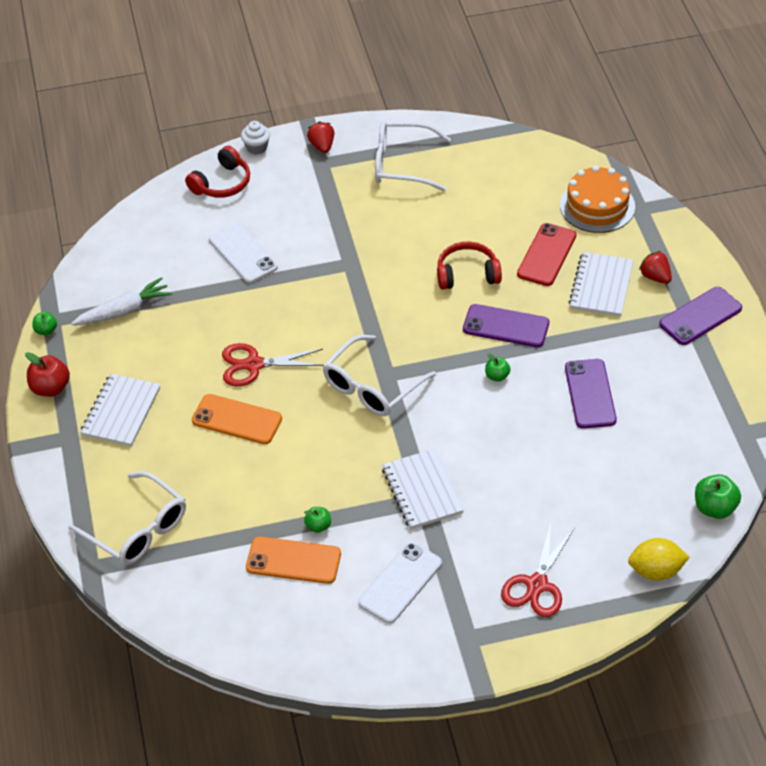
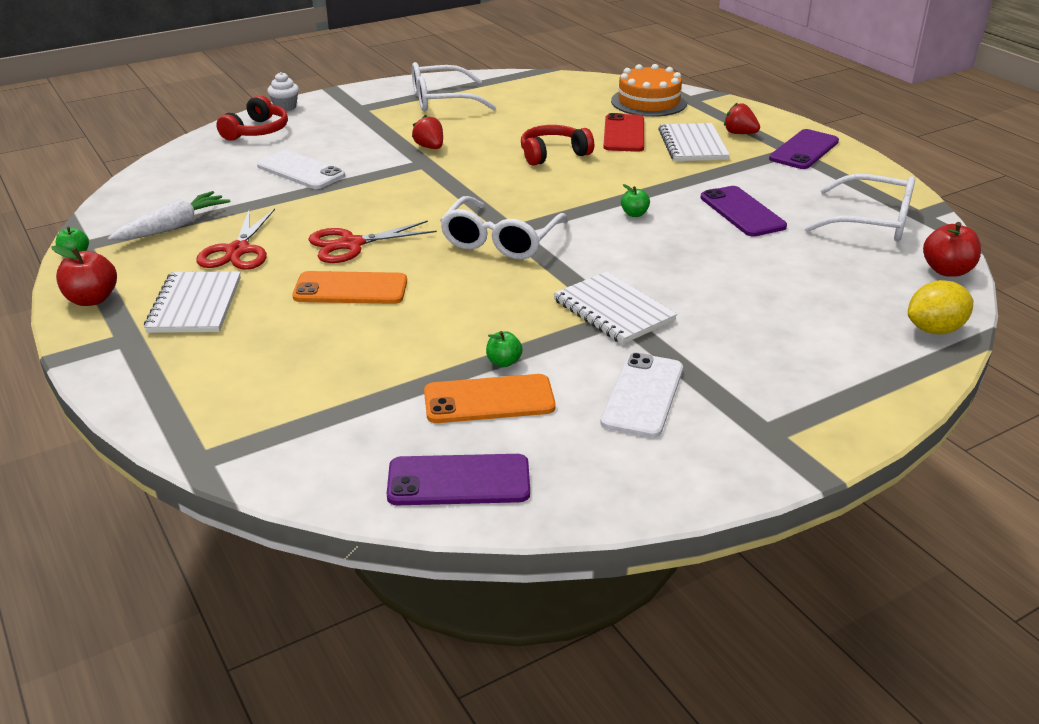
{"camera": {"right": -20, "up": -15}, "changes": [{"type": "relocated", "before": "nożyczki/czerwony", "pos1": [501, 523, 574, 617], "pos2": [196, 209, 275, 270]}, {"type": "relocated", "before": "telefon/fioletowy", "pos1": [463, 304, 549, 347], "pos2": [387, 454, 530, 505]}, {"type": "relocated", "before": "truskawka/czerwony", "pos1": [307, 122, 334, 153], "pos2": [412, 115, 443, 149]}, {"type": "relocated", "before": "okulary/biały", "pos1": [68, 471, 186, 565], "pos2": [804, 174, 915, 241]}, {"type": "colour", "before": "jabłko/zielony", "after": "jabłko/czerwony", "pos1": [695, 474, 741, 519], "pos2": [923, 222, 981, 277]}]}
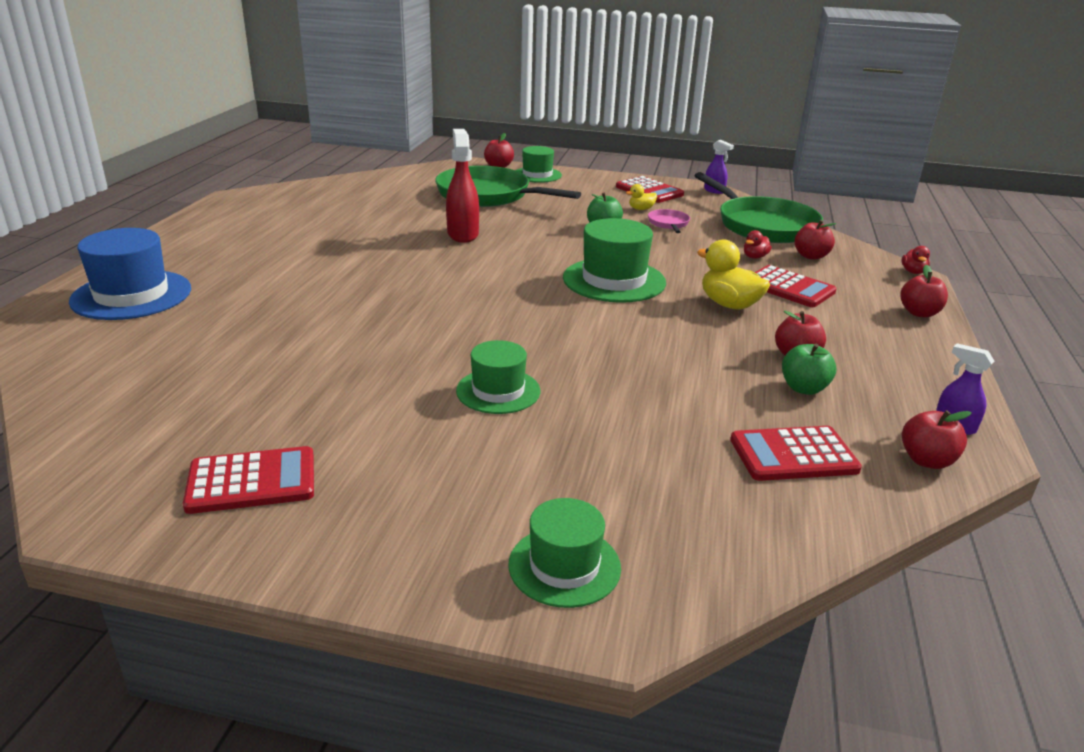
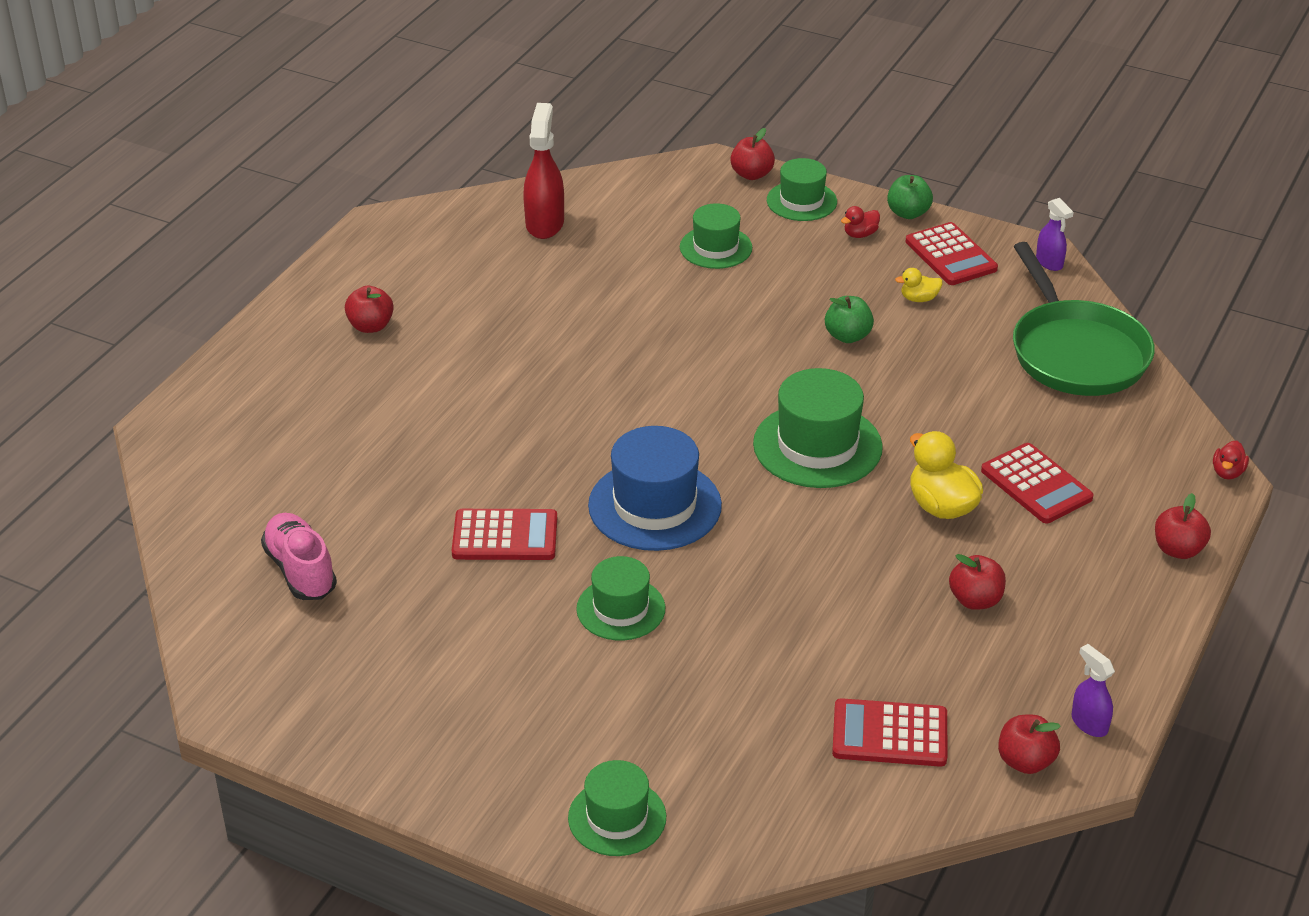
{"camera": {"right": 15, "up": 10}, "changes": [{"type": "appeared", "after": "but/różowy", "pos2": [261, 513, 337, 600]}, {"type": "relocated", "before": "jabłko/czerwony", "pos1": [794, 220, 836, 259], "pos2": [345, 286, 394, 333]}, {"type": "relocated", "before": "kalkulator/czerwony", "pos1": [183, 446, 314, 514], "pos2": [452, 509, 557, 560]}, {"type": "relocated", "before": "spryskiwacz/czerwony", "pos1": [446, 129, 479, 243], "pos2": [523, 103, 564, 239]}, {"type": "relocated", "before": "kapelusz/niebieski", "pos1": [69, 228, 191, 320], "pos2": [588, 426, 722, 551]}, {"type": "exchanged", "before": "patelnia/zielony", "after": "kapelusz/zielony", "pos1": [435, 166, 581, 207], "pos2": [680, 203, 752, 269]}, {"type": "relocated", "before": "kaczka/czerwony", "pos1": [744, 230, 772, 259], "pos2": [841, 206, 880, 238]}, {"type": "relocated", "before": "jabłko/zielony", "pos1": [782, 344, 836, 395], "pos2": [887, 175, 933, 219]}, {"type": "missing", "before": "patelnia/różowy", "pos1": [648, 209, 690, 233]}]}
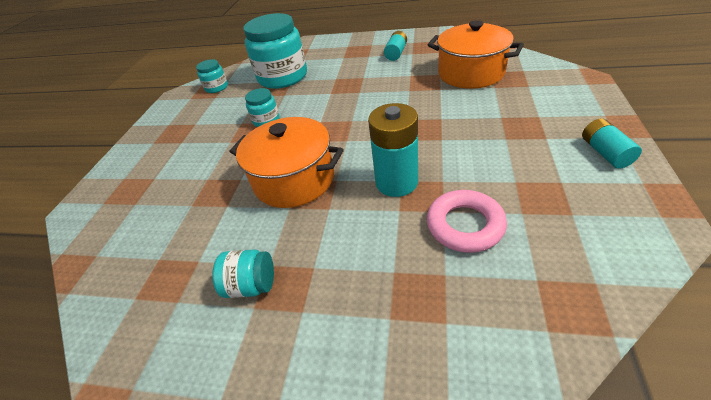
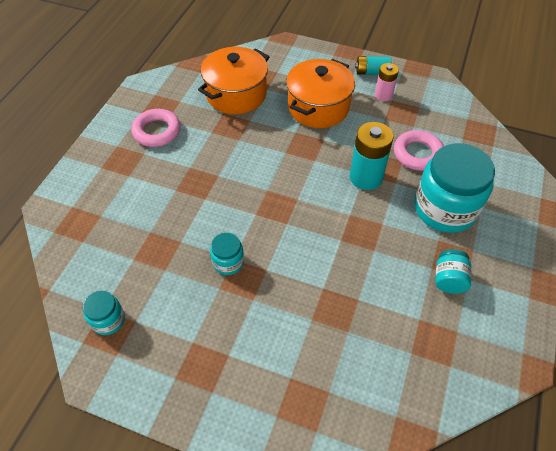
{"camera": {"right": -85, "up": 10}, "changes": [{"type": "exchanged", "before": "bateria/turkusowy", "after": "pierścień/różowy", "pos1": [384, 31, 407, 61], "pos2": [131, 109, 181, 147]}, {"type": "relocated", "before": "garnek/pomarańczowy", "pos1": [230, 117, 344, 208], "pos2": [286, 59, 355, 128]}, {"type": "appeared", "after": "bateria/różowy", "pos2": [375, 63, 399, 101]}, {"type": "relocated", "before": "słoik/turkusowy", "pos1": [243, 13, 307, 89], "pos2": [414, 143, 495, 233]}]}
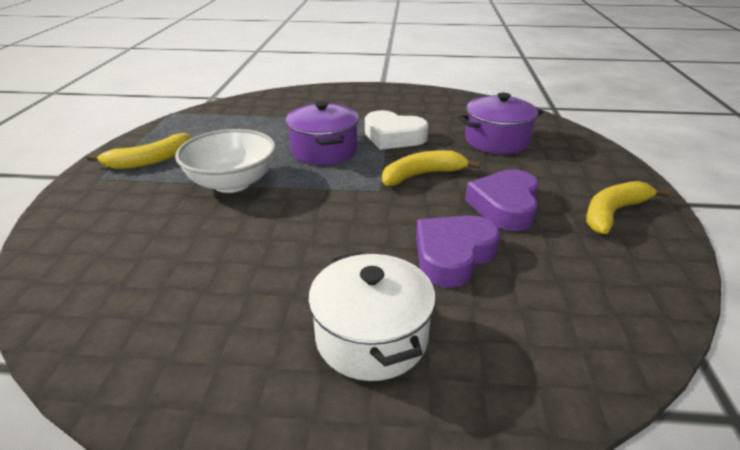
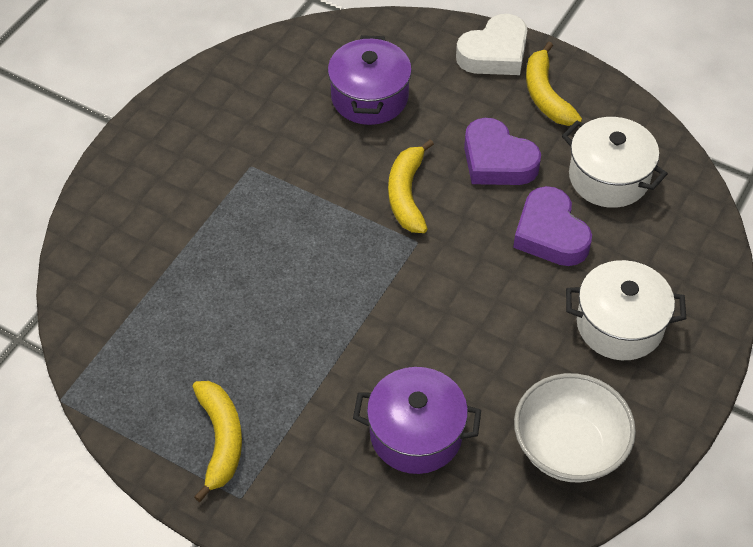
{"camera": {"right": -65, "up": 20}, "changes": [{"type": "relocated", "before": "garnek/fioletowy", "pos1": [286, 101, 359, 165], "pos2": [353, 367, 481, 474]}, {"type": "relocated", "before": "serce/biały", "pos1": [365, 110, 429, 150], "pos2": [456, 14, 527, 75]}, {"type": "relocated", "before": "miska/biały", "pos1": [175, 129, 276, 193], "pos2": [514, 373, 636, 482]}, {"type": "appeared", "after": "garnek/biały", "pos2": [562, 117, 668, 208]}]}
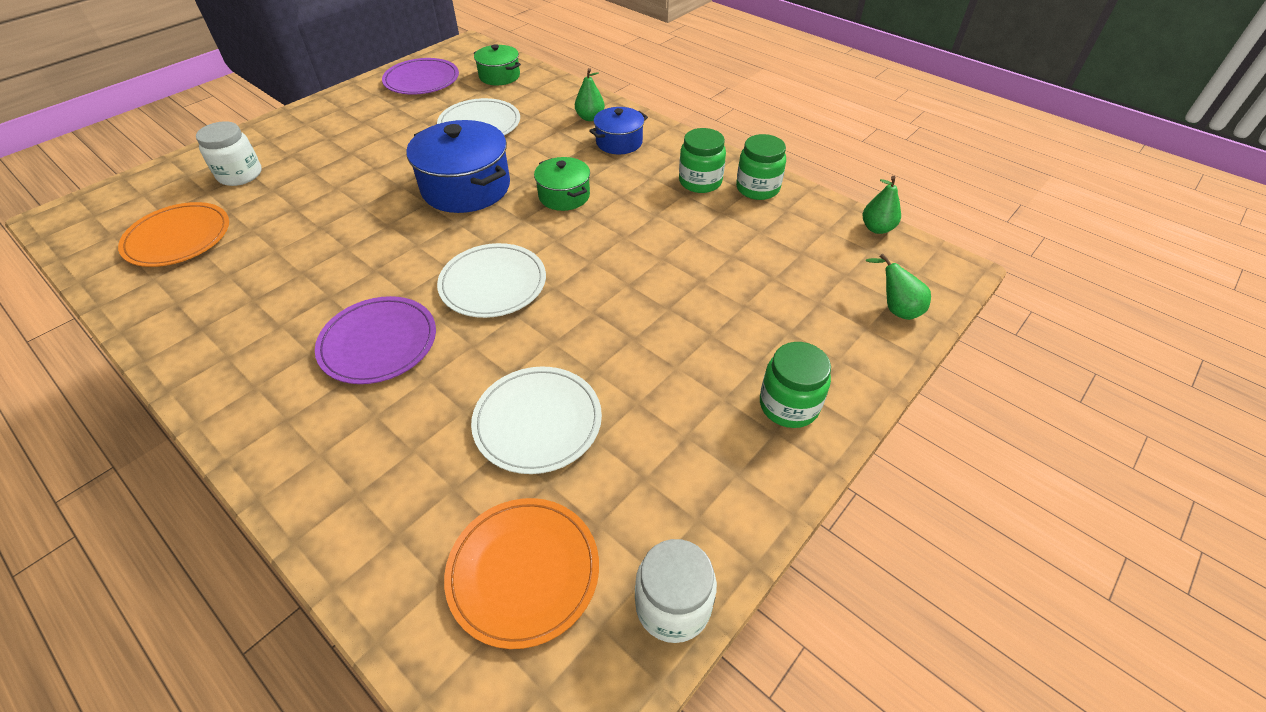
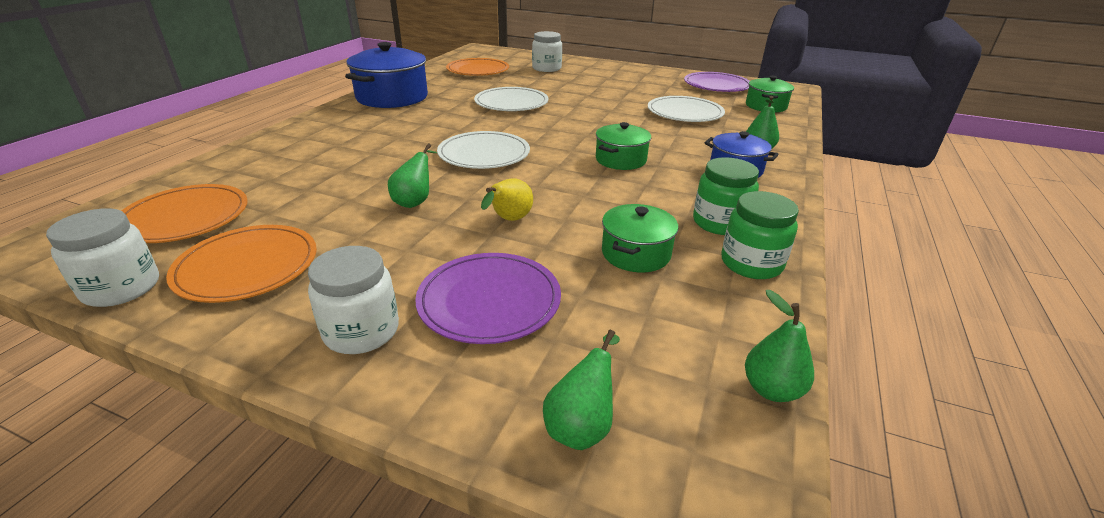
{"camera": {"right": 70, "up": -15}, "changes": [{"type": "appeared", "after": "talerz/pomarańczowy", "pos2": [166, 225, 317, 303]}, {"type": "colour", "before": "słoik/zielony", "after": "słoik/biały", "pos1": [760, 342, 831, 428], "pos2": [308, 246, 399, 354]}, {"type": "relocated", "before": "garnek/niebieski", "pos1": [406, 120, 510, 213], "pos2": [345, 42, 428, 108]}, {"type": "appeared", "after": "gruszka/zielony", "pos2": [388, 143, 437, 208]}, {"type": "relocated", "before": "talerz/fioletowy", "pos1": [315, 296, 436, 384], "pos2": [415, 253, 561, 344]}, {"type": "relocated", "before": "talerz/biały", "pos1": [471, 366, 602, 474], "pos2": [474, 87, 548, 111]}, {"type": "appeared", "after": "gruszka/żółty", "pos2": [481, 179, 533, 221]}, {"type": "appeared", "after": "garnek/zielony", "pos2": [602, 204, 678, 272]}]}
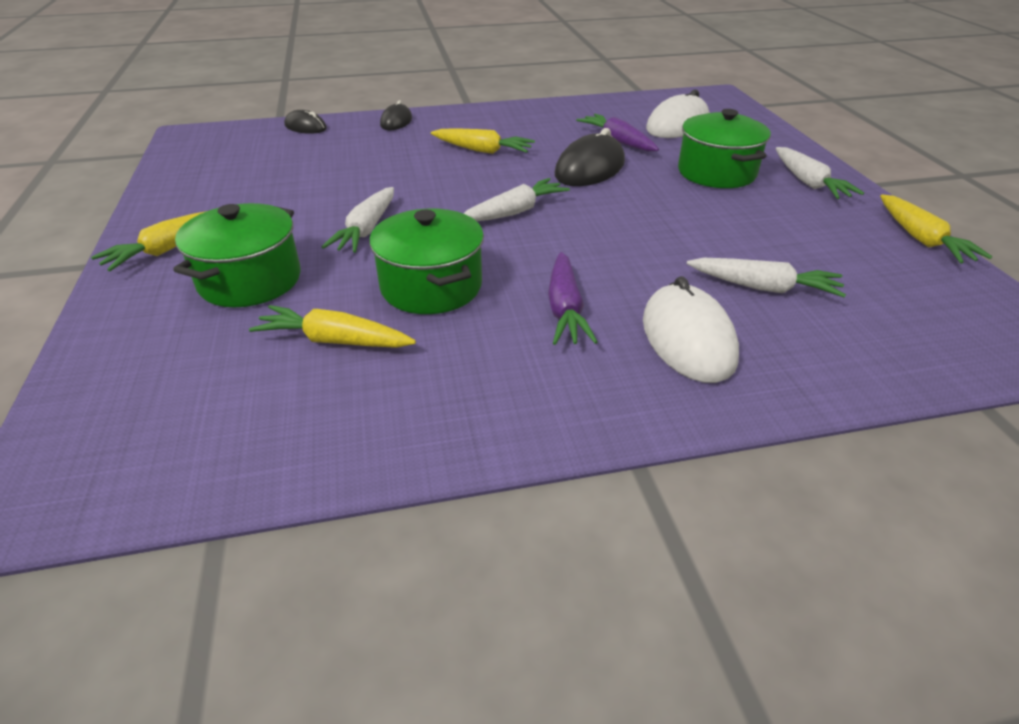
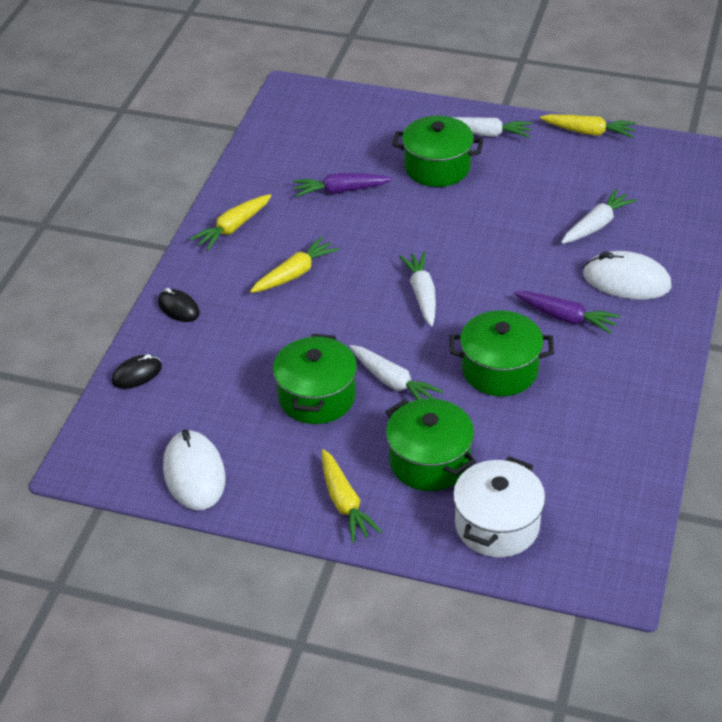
{"camera": {"right": -60, "up": 5}, "changes": [{"type": "relocated", "before": "myszka/biały", "pos1": [646, 90, 710, 138], "pos2": [163, 429, 226, 510]}, {"type": "relocated", "before": "marchewka/żółty", "pos1": [249, 305, 416, 348], "pos2": [190, 194, 272, 251]}, {"type": "appeared", "after": "garnek/zielony", "pos2": [273, 334, 357, 424]}, {"type": "appeared", "after": "garnek/biały", "pos2": [453, 457, 545, 557]}, {"type": "missing", "before": "myszka/czarny", "pos1": [555, 128, 625, 186]}]}
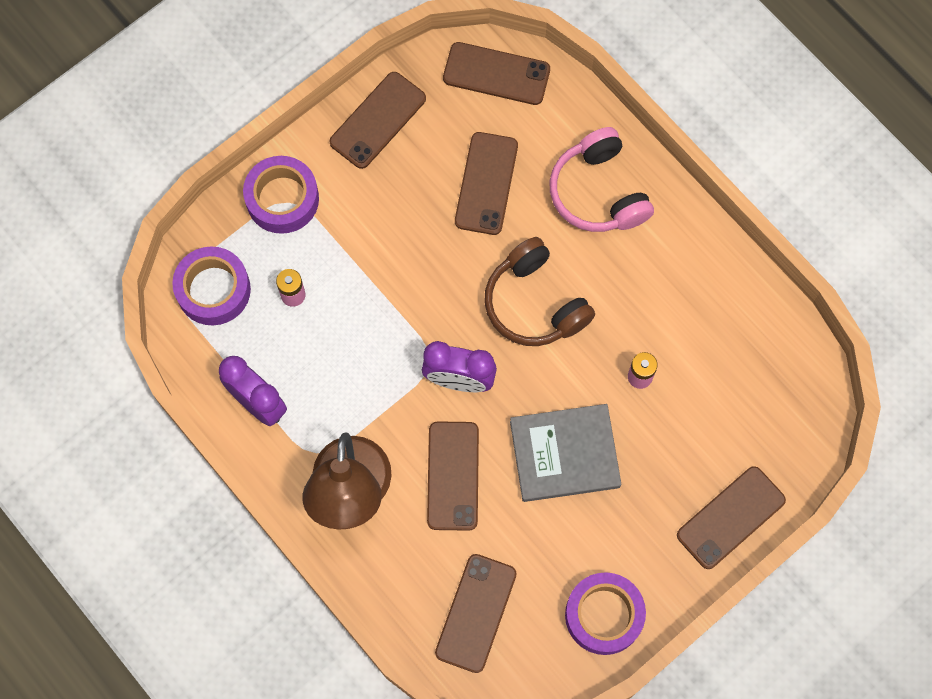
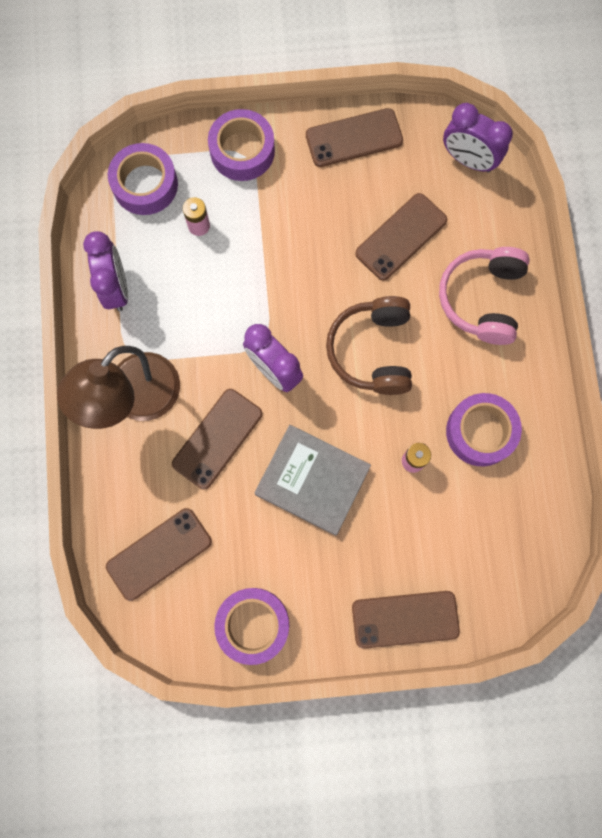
{"camera": {"right": 35, "up": 5}, "changes": [{"type": "exchanged", "before": "telefon/brązowy", "after": "budzik/fioletowy", "pos1": [443, 42, 550, 105], "pos2": [443, 103, 513, 173]}, {"type": "appeared", "after": "taśma klejąca/fioletowy", "pos2": [446, 393, 522, 466]}]}
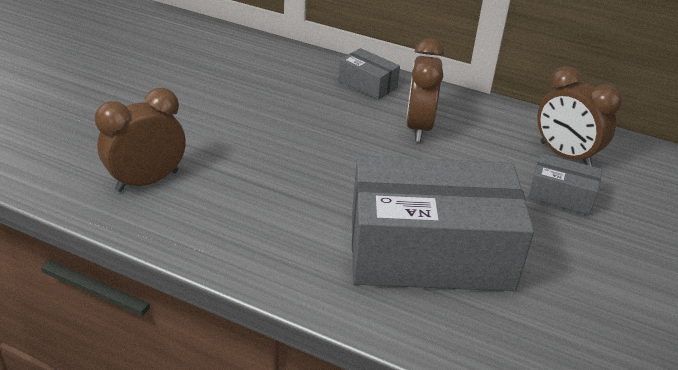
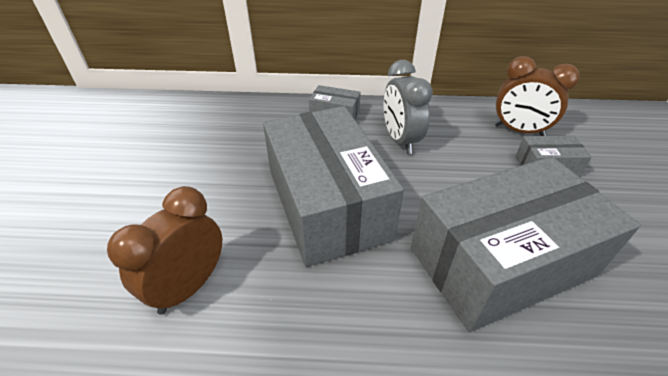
{"camera": {"right": -20, "up": 5}, "changes": [{"type": "appeared", "after": "pudełko/szary", "pos2": [263, 106, 404, 267]}, {"type": "colour", "before": "budzik/brązowy", "after": "budzik/szary", "pos1": [406, 38, 445, 142], "pos2": [384, 60, 433, 154]}]}
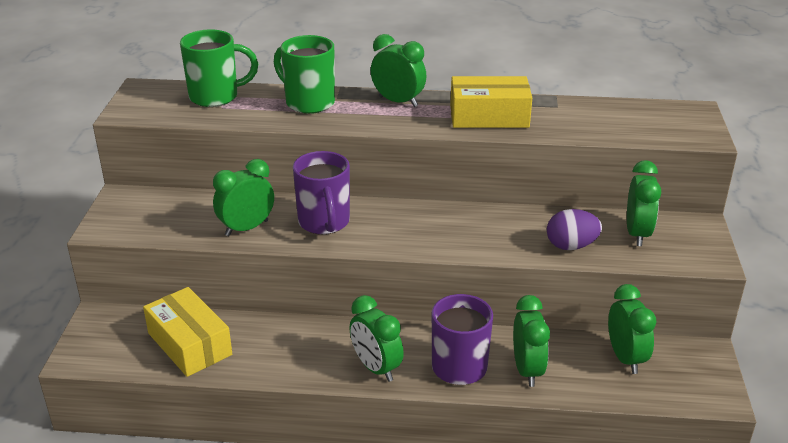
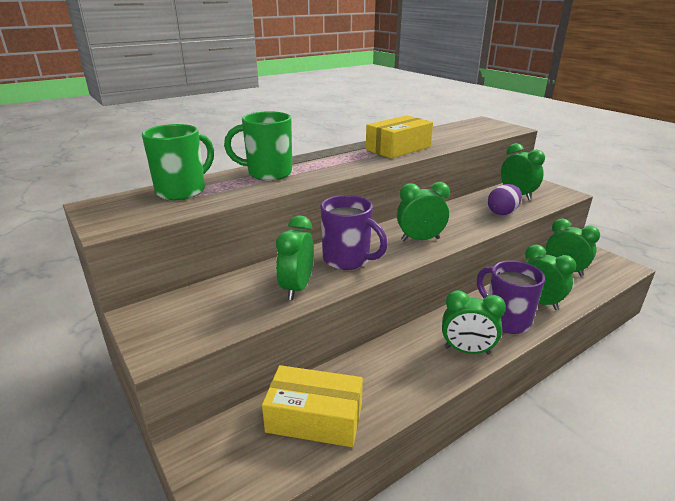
{"camera": {"right": -40, "up": -5}, "changes": [{"type": "relocated", "before": "budzik/zielony", "pos1": [371, 34, 426, 107], "pos2": [397, 182, 450, 241]}]}
